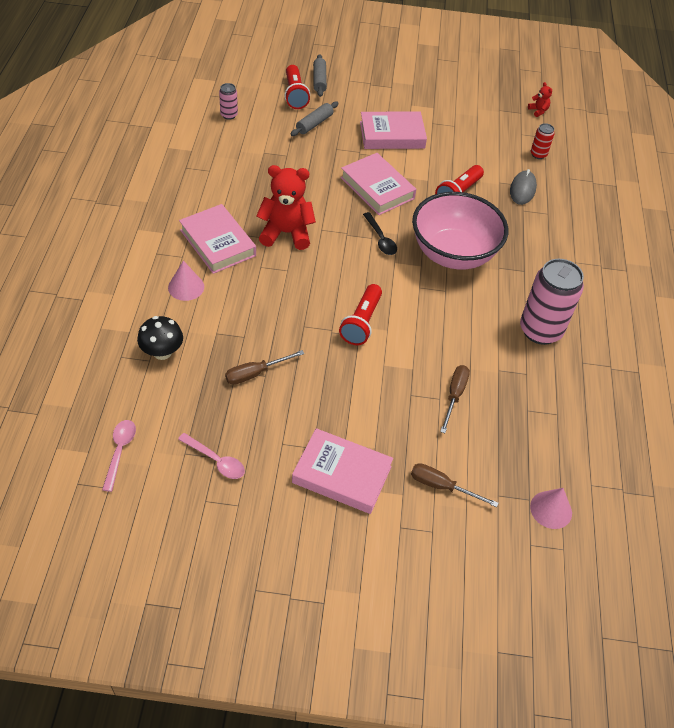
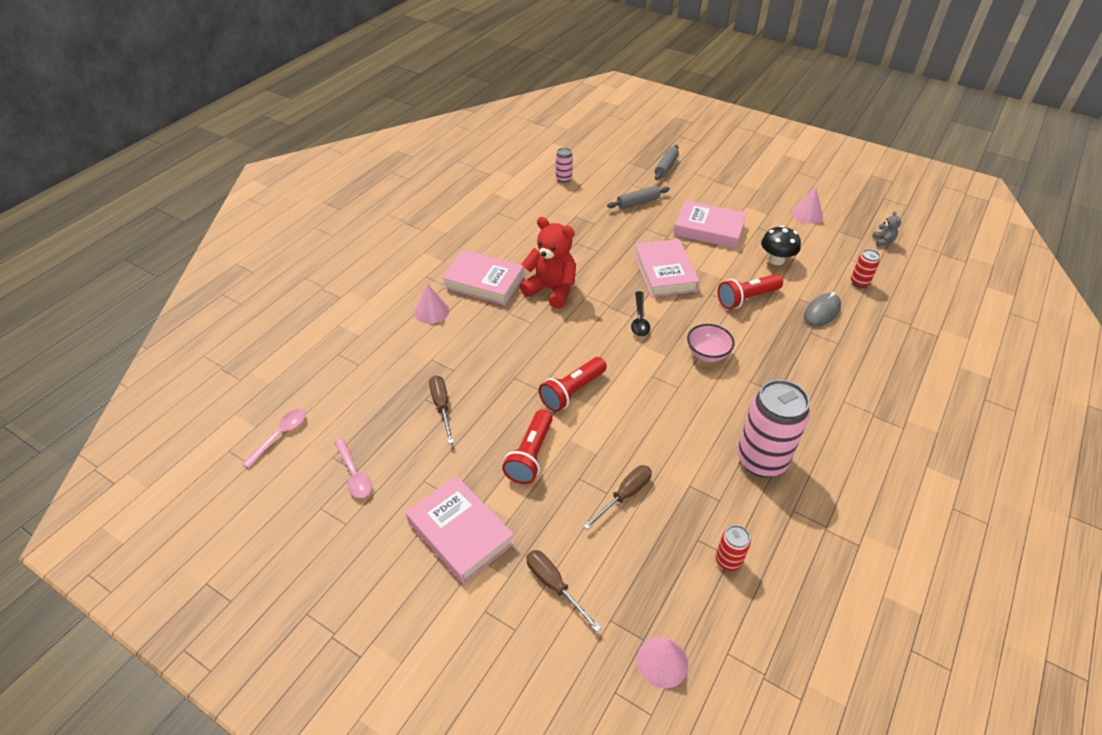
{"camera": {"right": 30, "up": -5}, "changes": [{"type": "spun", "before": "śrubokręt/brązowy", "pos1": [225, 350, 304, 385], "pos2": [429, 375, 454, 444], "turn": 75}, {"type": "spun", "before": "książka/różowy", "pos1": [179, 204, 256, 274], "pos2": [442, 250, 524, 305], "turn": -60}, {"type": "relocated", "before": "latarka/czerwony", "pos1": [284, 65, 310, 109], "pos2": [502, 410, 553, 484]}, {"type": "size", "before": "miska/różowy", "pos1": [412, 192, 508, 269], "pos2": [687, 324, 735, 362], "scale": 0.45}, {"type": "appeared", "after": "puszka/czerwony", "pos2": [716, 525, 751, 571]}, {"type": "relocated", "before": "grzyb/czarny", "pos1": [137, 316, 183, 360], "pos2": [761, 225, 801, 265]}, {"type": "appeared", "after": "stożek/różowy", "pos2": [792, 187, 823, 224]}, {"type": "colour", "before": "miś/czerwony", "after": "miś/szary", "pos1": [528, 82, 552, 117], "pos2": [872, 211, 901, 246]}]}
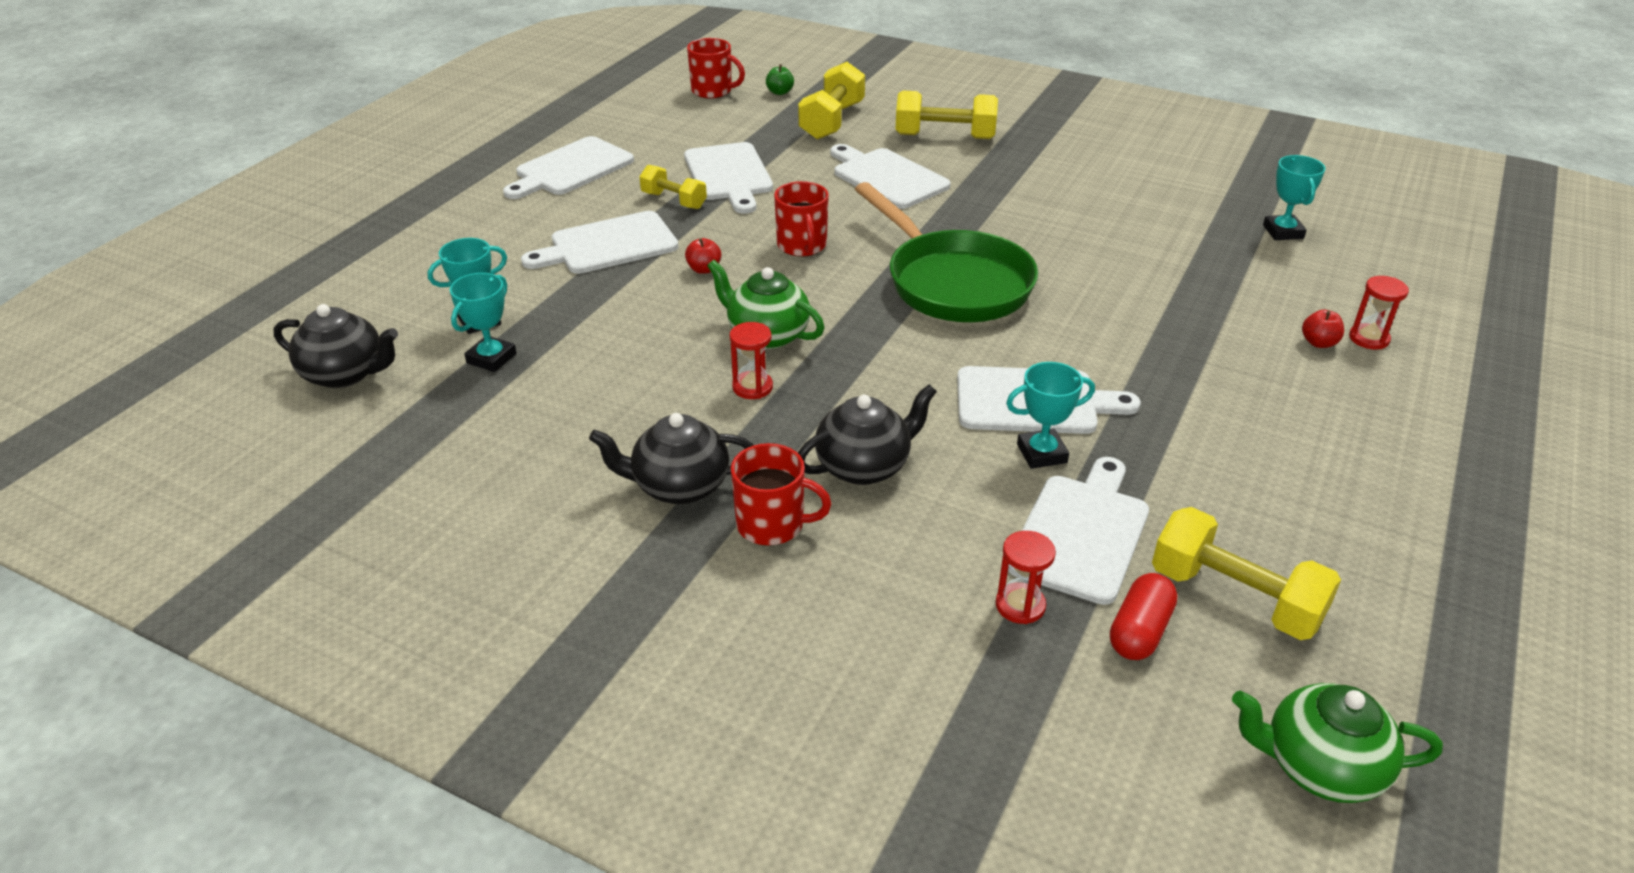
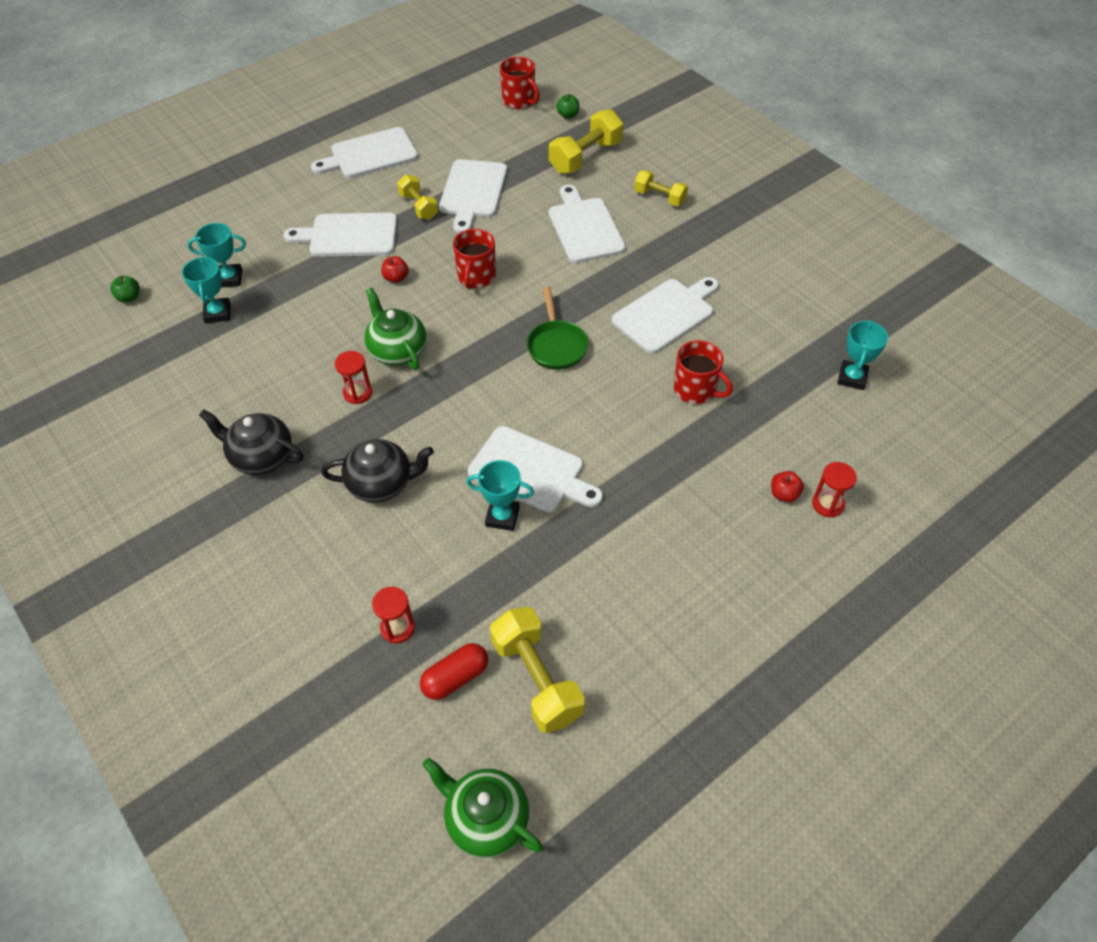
{"camera": {"right": 25, "up": 15}, "changes": [{"type": "exchanged", "before": "imbryk/czarny", "after": "jabłko/zielony", "pos1": [274, 304, 398, 388], "pos2": [110, 276, 140, 303]}, {"type": "spun", "before": "puchar/turkusowy", "pos1": [450, 273, 517, 372], "pos2": [182, 256, 231, 323], "turn": -60}, {"type": "size", "before": "patelnia/zielony", "pos1": [855, 182, 1038, 322], "pos2": [527, 286, 588, 370], "scale": 0.54}, {"type": "relocated", "before": "deska do krojenia/biały", "pos1": [1008, 457, 1149, 605], "pos2": [612, 277, 719, 354]}, {"type": "size", "before": "hantel/żółty", "pos1": [896, 90, 998, 139], "pos2": [634, 170, 688, 206], "scale": 0.62}, {"type": "relocated", "before": "kubek/czerwony", "pos1": [731, 443, 832, 546], "pos2": [674, 340, 733, 404]}]}
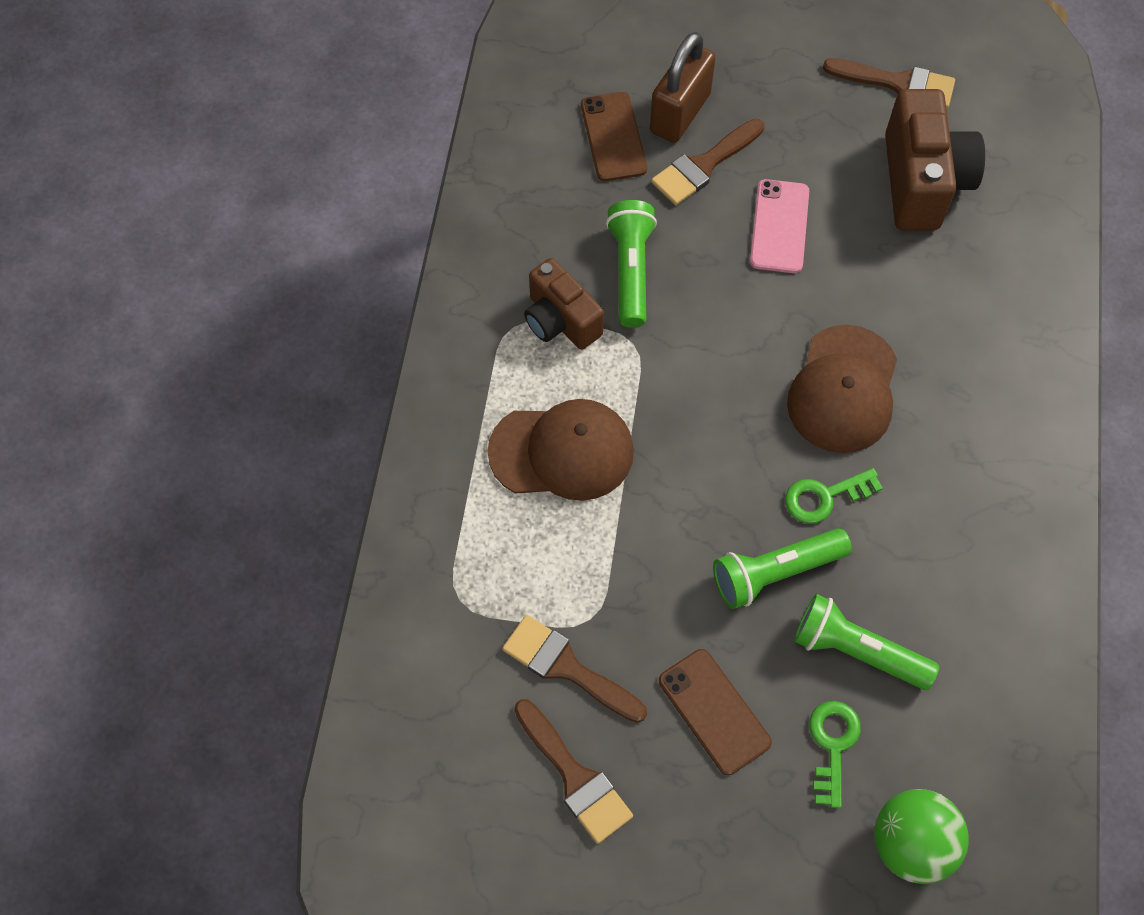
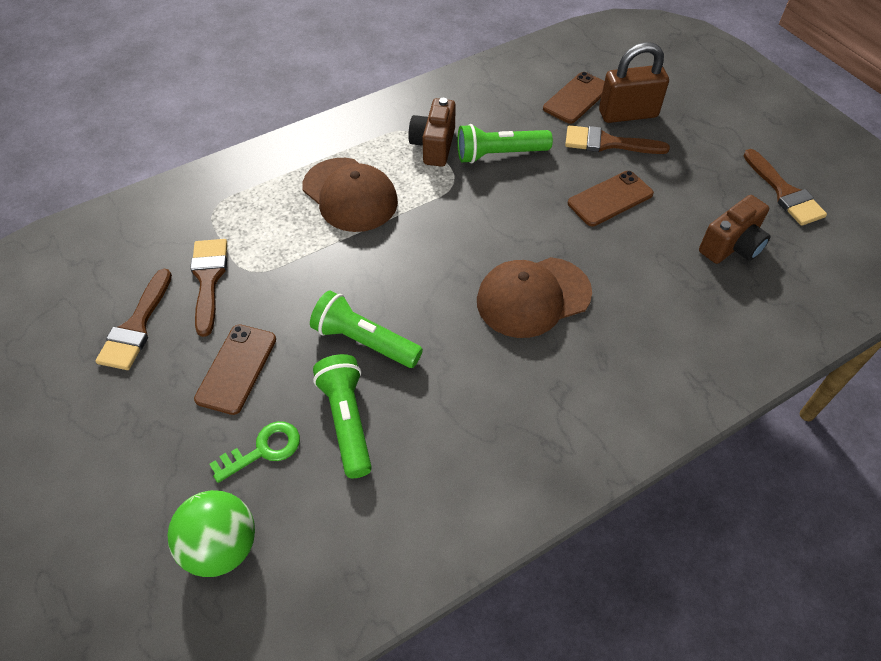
{"camera": {"right": 50, "up": -10}, "changes": [{"type": "spun", "before": "latarka/zielony", "pos1": [606, 200, 657, 328], "pos2": [457, 124, 553, 164], "turn": -150}, {"type": "colour", "before": "telefon/różowy", "after": "telefon/brązowy", "pos1": [750, 179, 809, 273], "pos2": [568, 171, 654, 226]}, {"type": "size", "before": "aparat fotograficzny/brązowy", "pos1": [885, 89, 985, 230], "pos2": [699, 195, 771, 264], "scale": 0.65}, {"type": "missing", "before": "klucz/zielony", "pos1": [785, 468, 883, 523]}]}
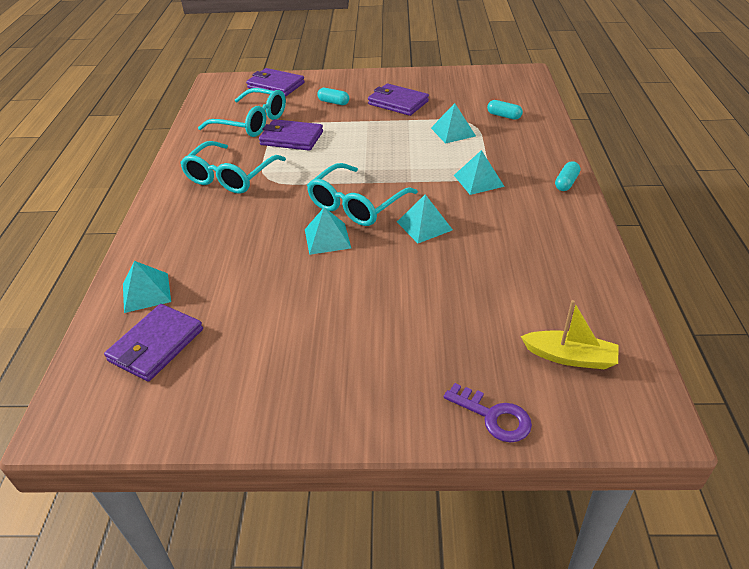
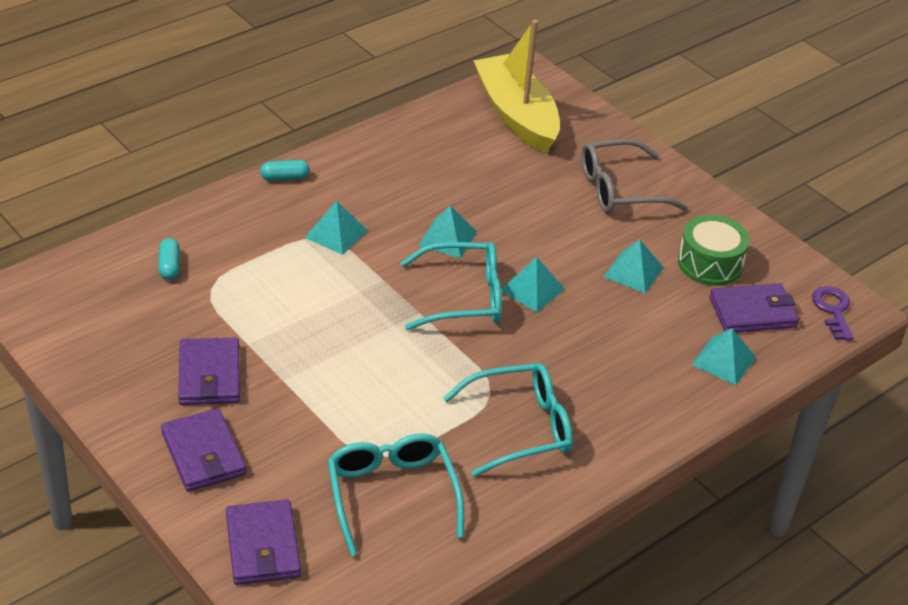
{"camera": {"right": -135, "up": 0}, "changes": [{"type": "relocated", "before": "portfel/fioletowy", "pos1": [259, 119, 323, 151], "pos2": [161, 408, 246, 492]}, {"type": "size", "before": "łódka/żółty", "pos1": [521, 300, 619, 369], "pos2": [474, 20, 560, 154], "scale": 1.98}, {"type": "appeared", "after": "okulary/szary", "pos2": [581, 139, 688, 213]}, {"type": "relocated", "before": "piramida/turkusowy", "pos1": [431, 103, 476, 144], "pos2": [603, 240, 664, 294]}, {"type": "appeared", "after": "bęben/zielony", "pos2": [678, 215, 750, 286]}, {"type": "relocated", "before": "klucz/fioletowy", "pos1": [444, 383, 532, 442], "pos2": [812, 286, 854, 341]}, {"type": "missing", "before": "kapsułka/turkusowy", "pos1": [317, 88, 349, 105]}]}
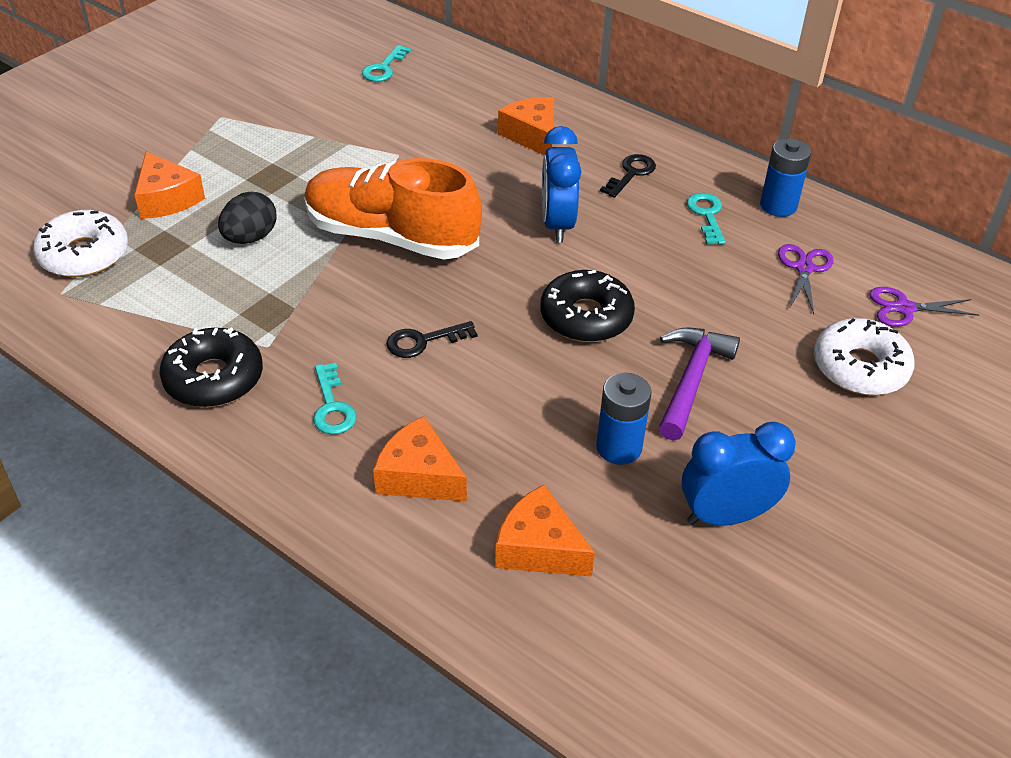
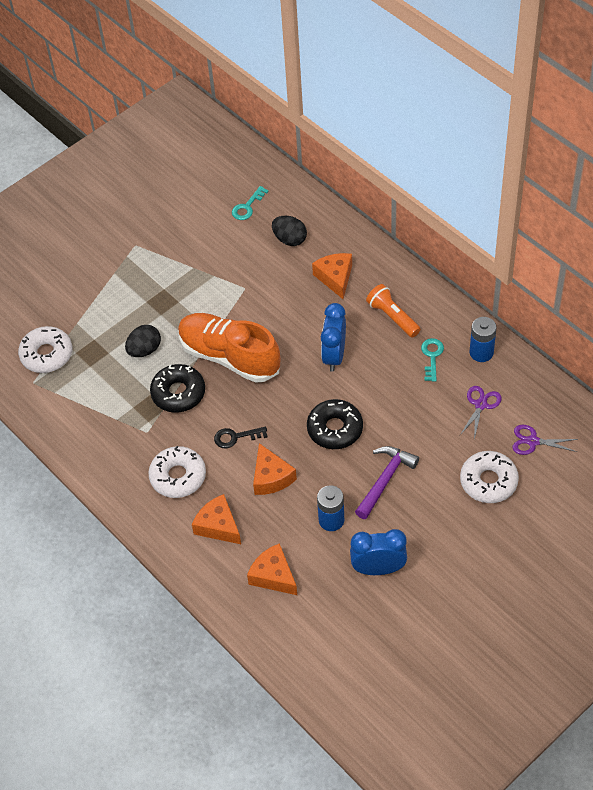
{"camera": {"right": 15, "up": 10}, "changes": [{"type": "exchanged", "before": "klucz/turkusowy", "after": "donut/biały", "pos1": [313, 363, 357, 435], "pos2": [148, 446, 206, 498]}, {"type": "relocated", "before": "donut/czarny", "pos1": [160, 327, 263, 407], "pos2": [150, 364, 205, 413]}, {"type": "relocated", "before": "ser/pomarańczowy", "pos1": [134, 152, 205, 219], "pos2": [253, 443, 297, 495]}, {"type": "appeared", "after": "jajko/czarny", "pos2": [272, 216, 307, 246]}, {"type": "exchanged", "before": "klucz/czarny", "after": "latarka/pomarańczowy", "pos1": [600, 154, 656, 198], "pos2": [366, 284, 421, 338]}]}
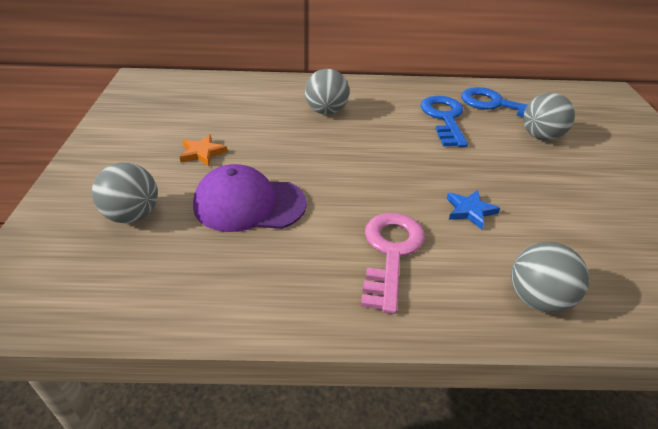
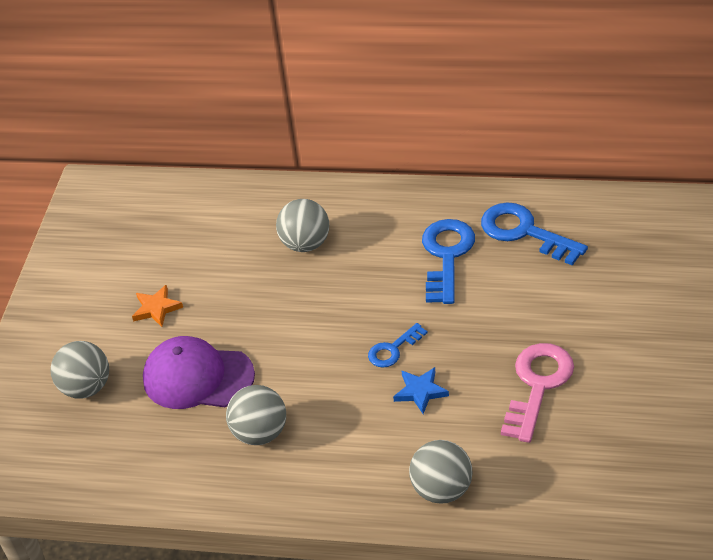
{"camera": {"right": 15, "up": 5}, "changes": [{"type": "relocated", "before": "piłka/szary", "pos1": [523, 93, 575, 141], "pos2": [226, 385, 286, 445]}, {"type": "appeared", "after": "klucz/niebieski", "pos2": [368, 323, 428, 368]}, {"type": "relocated", "before": "klucz/różowy", "pos1": [361, 213, 425, 314], "pos2": [501, 343, 574, 443]}]}
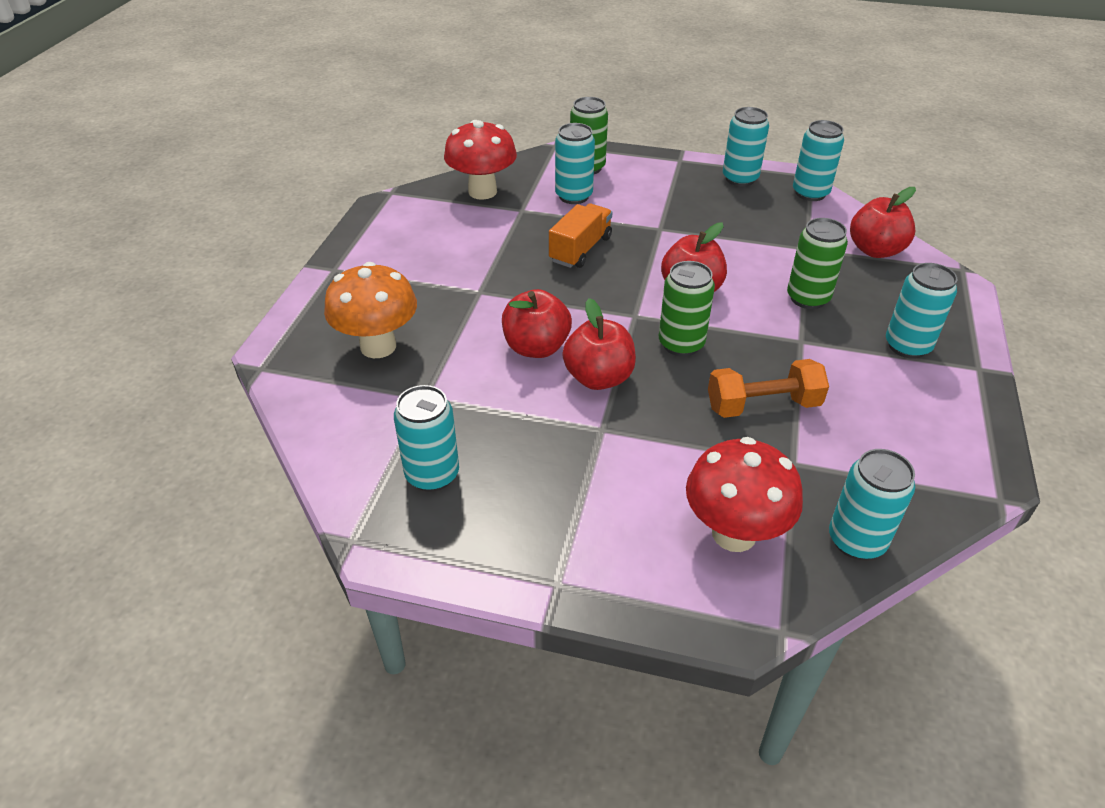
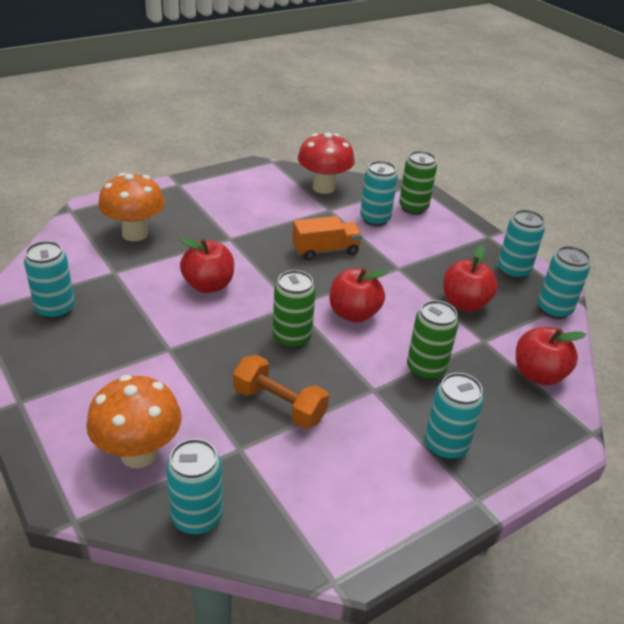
{"camera": {"right": 40, "up": -5}, "changes": [{"type": "colour", "before": "grzyb/czerwony", "after": "grzyb/pomarańczowy", "pos1": [686, 437, 803, 552], "pos2": [86, 375, 182, 469]}, {"type": "relocated", "before": "jabłko/czerwony", "pos1": [562, 298, 636, 390], "pos2": [443, 245, 498, 312]}]}
